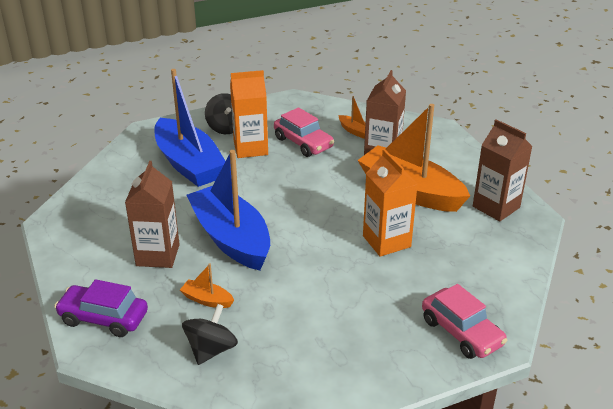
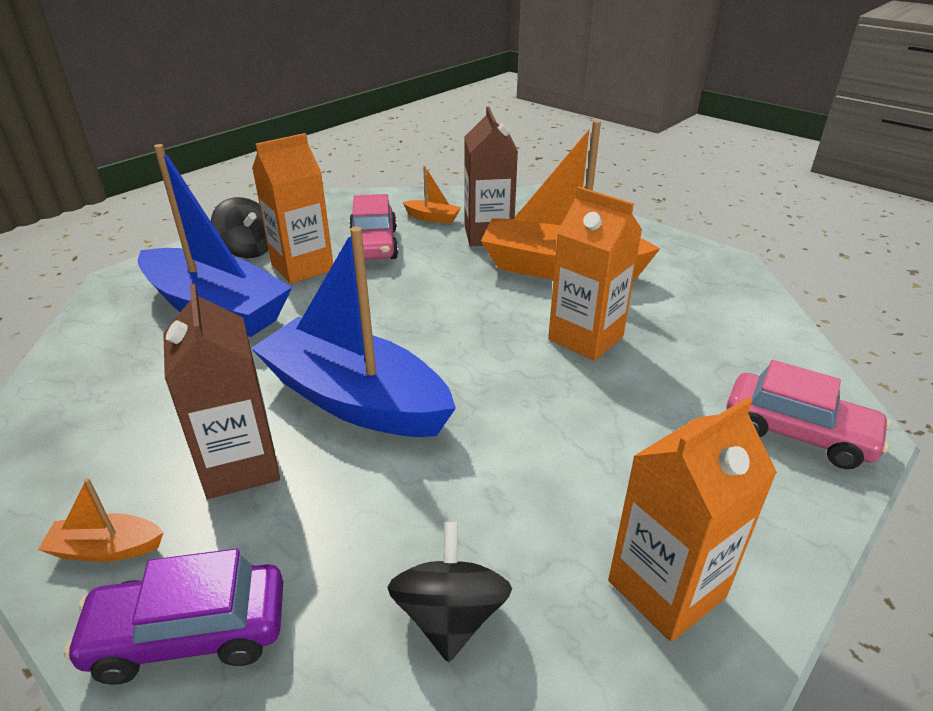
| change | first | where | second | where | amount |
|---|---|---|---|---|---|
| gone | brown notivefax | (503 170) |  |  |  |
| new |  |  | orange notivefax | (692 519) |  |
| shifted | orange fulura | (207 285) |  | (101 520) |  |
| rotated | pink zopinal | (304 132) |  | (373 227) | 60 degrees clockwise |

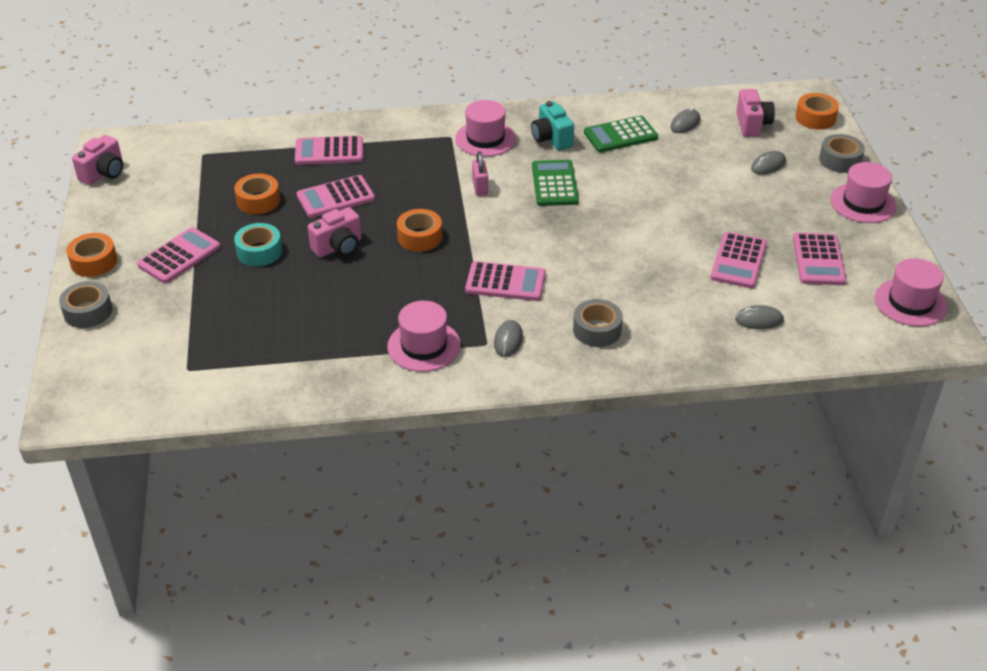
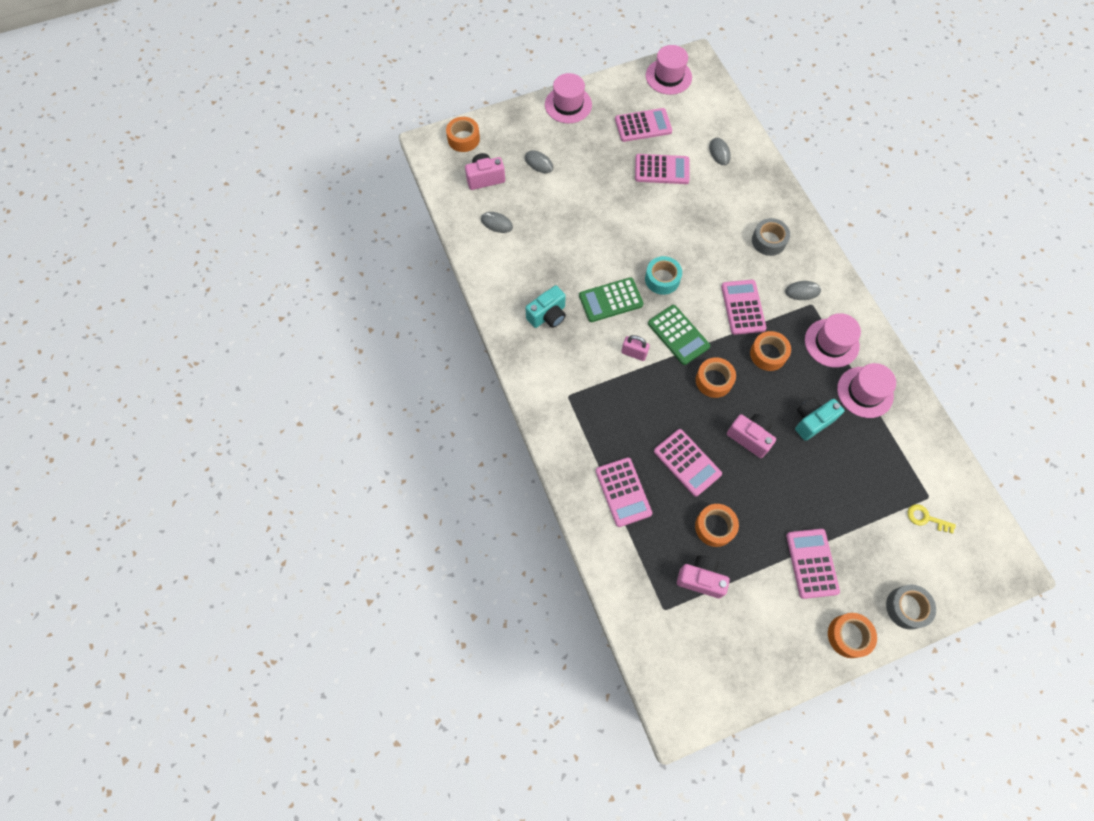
| change | first | where | second | where | amount |
|---|---|---|---|---|---|
| gone | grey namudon | (842 153) |  |  |  |
| new |  |  | orange namudon | (770 351) |  |
| new |  |  | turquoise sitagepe | (819 419) |  |
| new |  |  | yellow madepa | (932 519) |  |
| shifted | pink sitagepe | (97 160) |  | (703 576) |  |
| shifted | turquoise namudon | (258 245) |  | (663 275) |  |
| shifted | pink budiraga | (485 128) |  | (866 390) |  |
| shifted | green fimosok | (621 134) |  | (679 335) |  |
| rotated | pink fimosok | (178 255) |  | (813 564) | 60 degrees clockwise |
| rotated | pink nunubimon | (480 173) |  | (635 348) | 45 degrees clockwise |

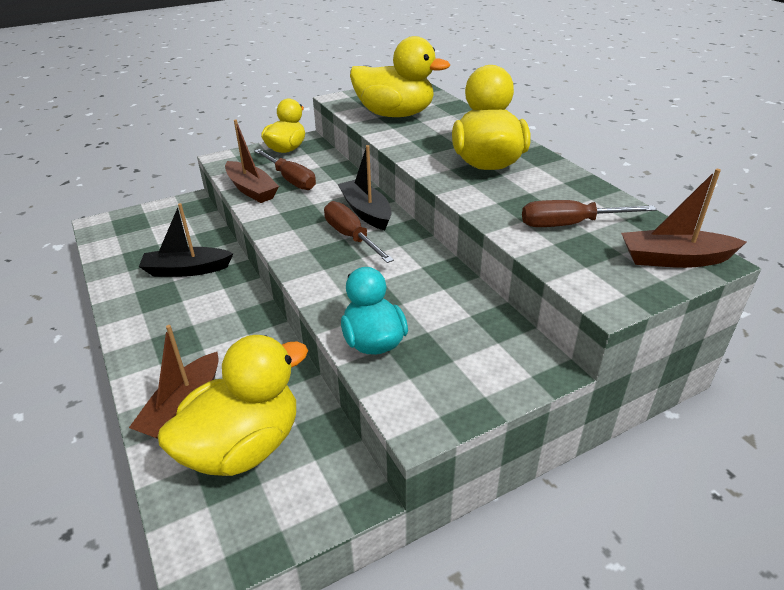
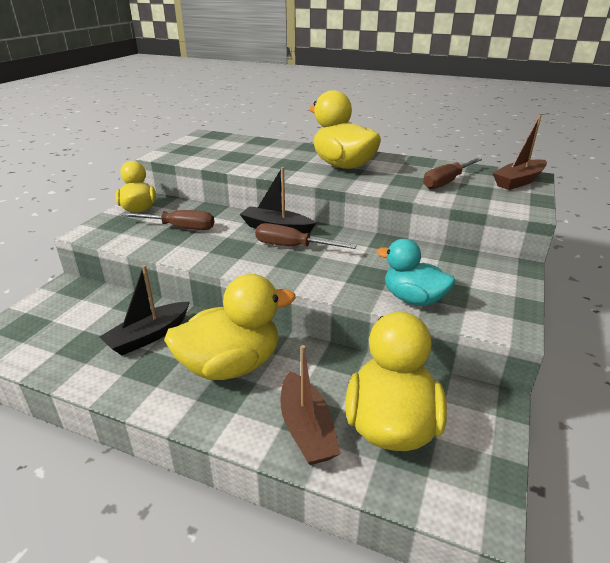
| change | first | where | second | where | amount |
|---|---|---|---|---|---|
| gone | brown fulura | (252 161) |  |  |  |
| shifted | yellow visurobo | (400 76) |  | (230 327) |  |

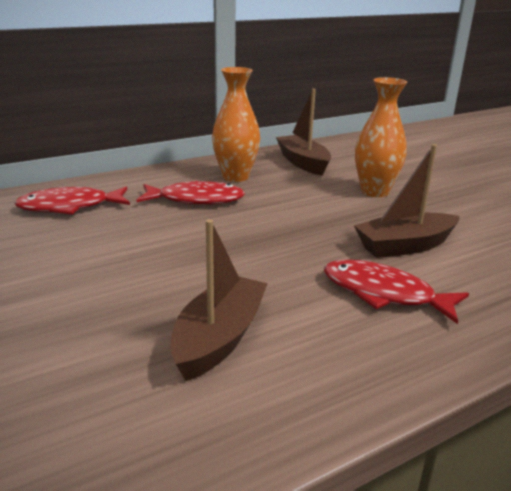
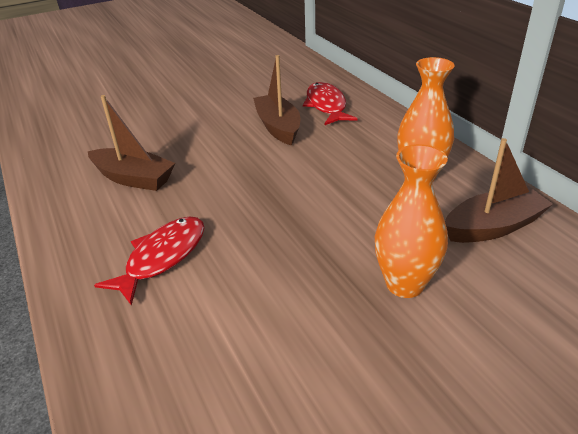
| change | first | where | second | where | amount |
|---|---|---|---|---|---|
| gone | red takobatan | (190 193) |  |  |  |
| shifted | brown fulura | (407 201) |  | (276 100) |  |

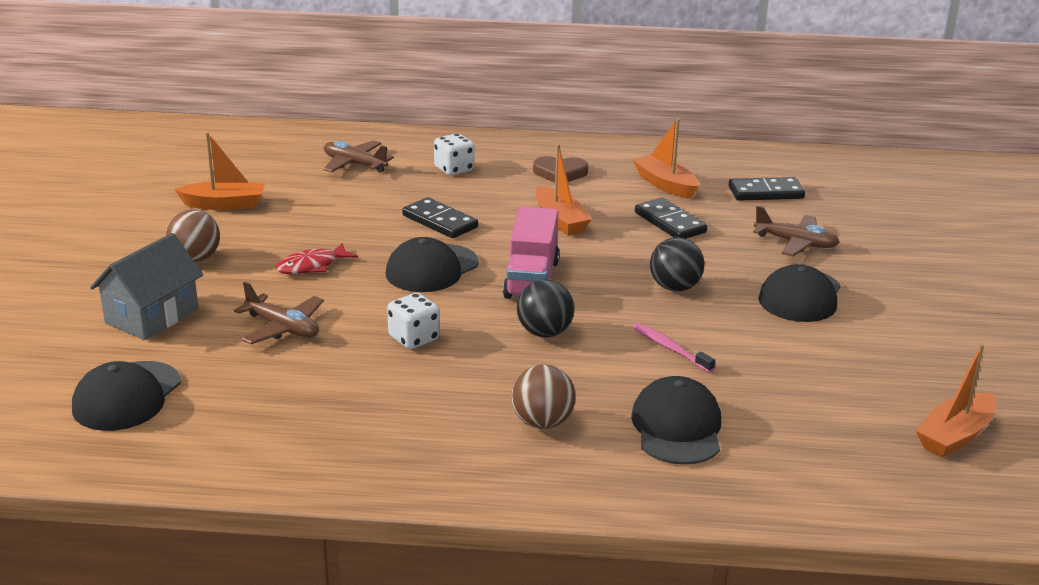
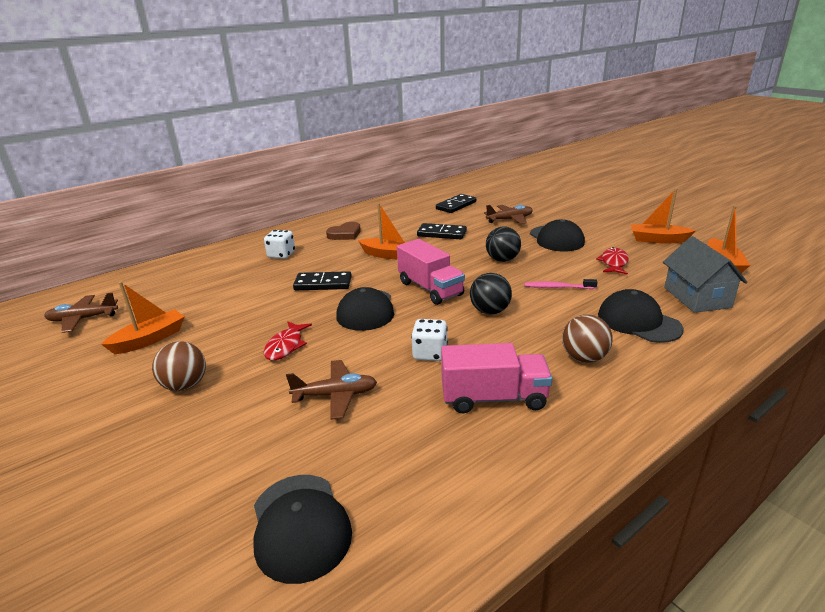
| change | first | where | second | where | amount |
|---|---|---|---|---|---|
| new |  |  | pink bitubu | (497 378) |  |
| new |  |  | red takobatan | (612 261) |  |
| shifted | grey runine | (146 286) |  | (705 274) |  |
| shifted | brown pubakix | (359 156) |  | (81 313) |  |
| shifted | orange fulura | (665 158) |  | (663 216) |  |

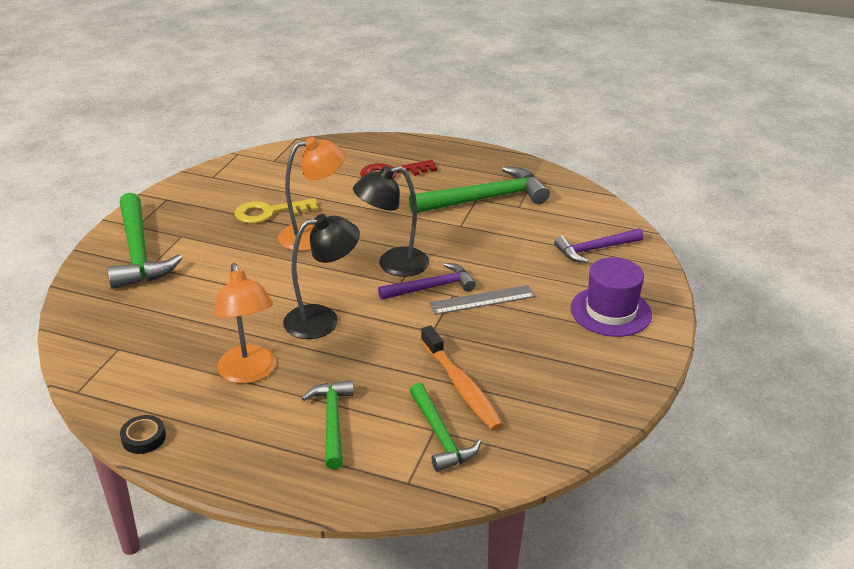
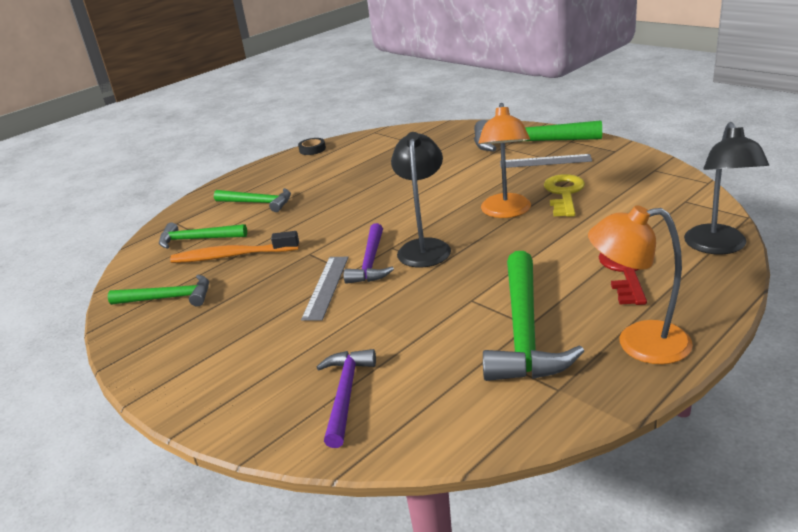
| change | first | where | second | where | amount |
|---|---|---|---|---|---|
| gone | purple budiraga | (611 297) |  |  |  |
| new |  |  | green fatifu | (158 290) |  |
| new |  |  | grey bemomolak | (546 161) |  |
| shifted | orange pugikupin | (245 323) |  | (640 284) |  |
| shifted | black pugikupin | (321 276) |  | (726 188) |  |

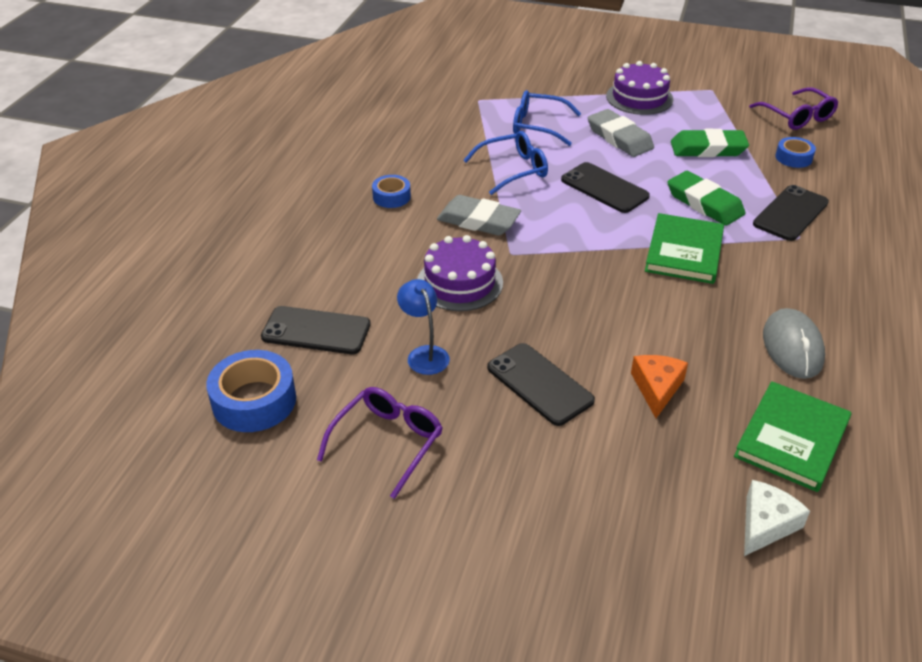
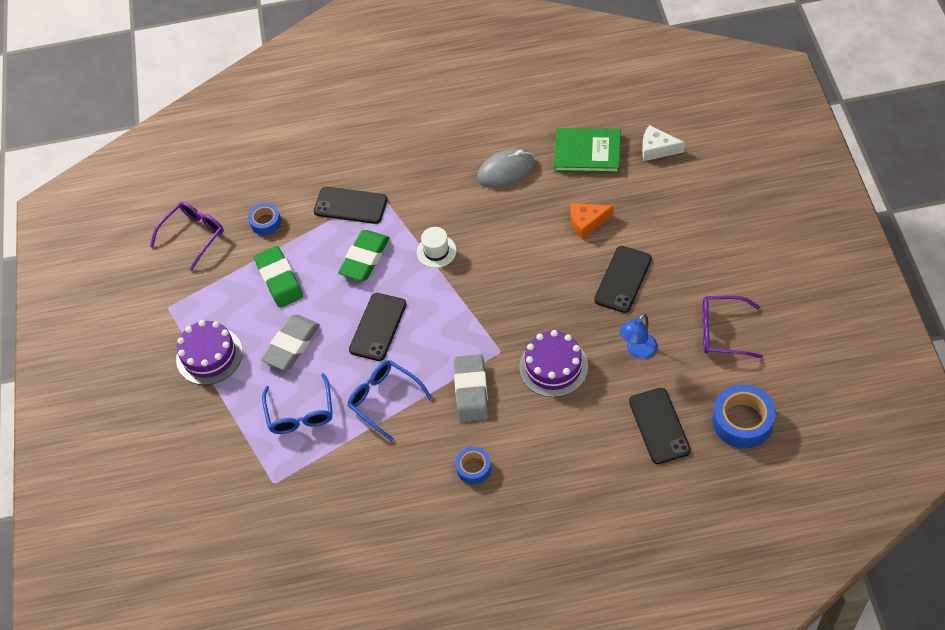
| change | first | where | second | where | amount |
|---|---|---|---|---|---|
| swapped | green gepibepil | (684 248) | white budiraga | (436 247) |  |

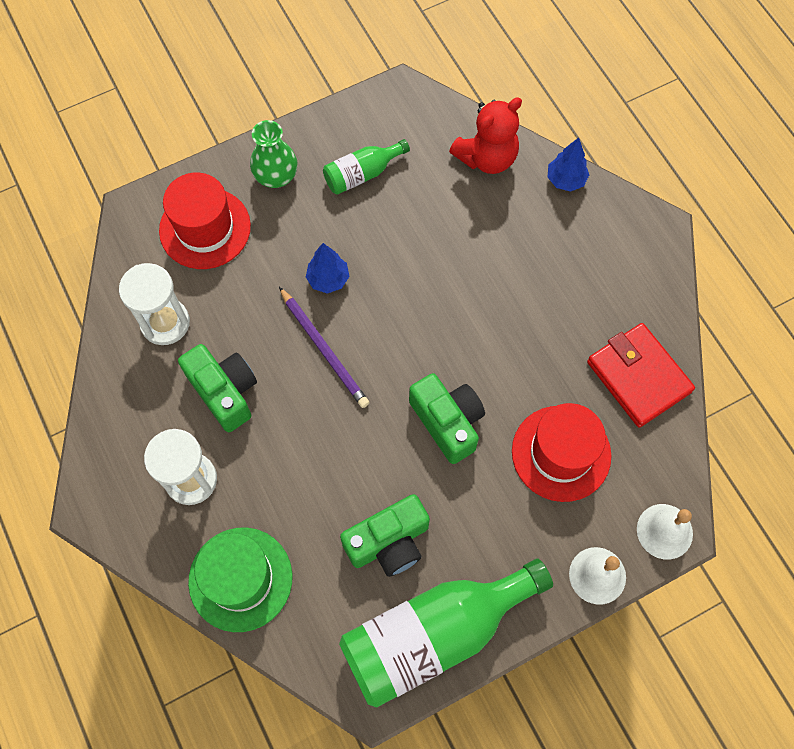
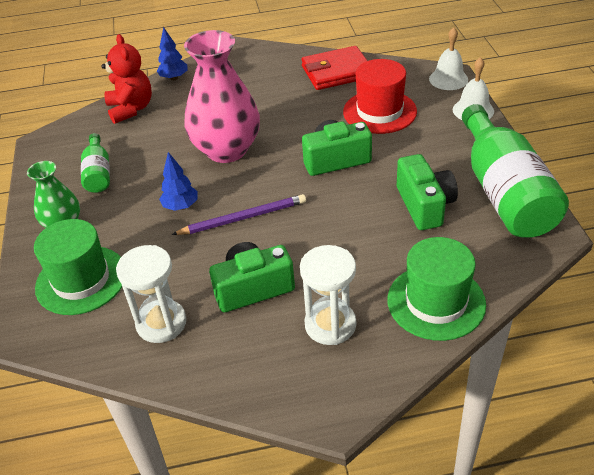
| change | first | where | second | where | amount |
|---|---|---|---|---|---|
| new |  |  | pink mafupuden | (222 96) |  |
| repainted | red budiraga | (205 221) | green budiraga | (78 267) |  |

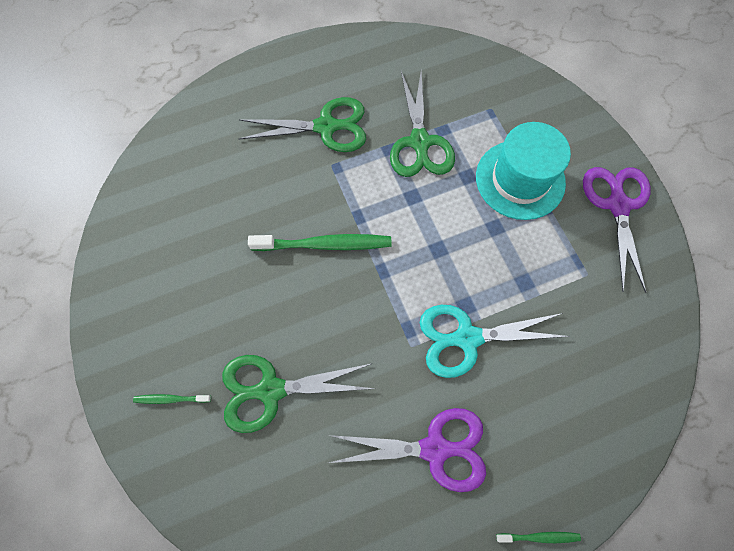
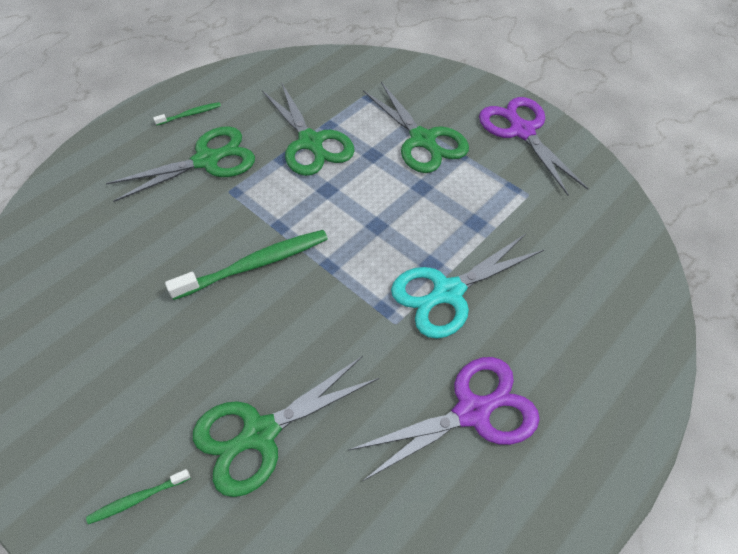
| change | first | where | second | where | amount |
|---|---|---|---|---|---|
| shifted | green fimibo | (538 537) |  | (187 113) |  |
| swapped | turquoise budiraga | (523 171) | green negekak | (416 127) |  |

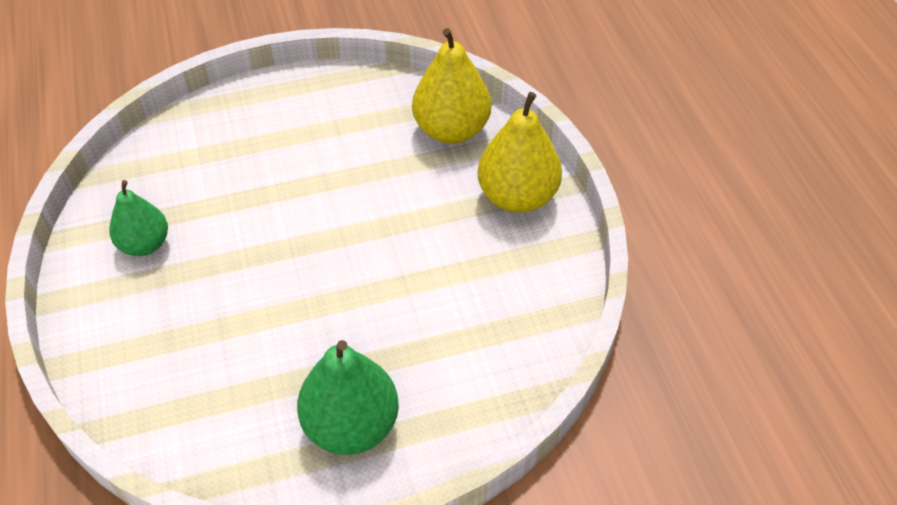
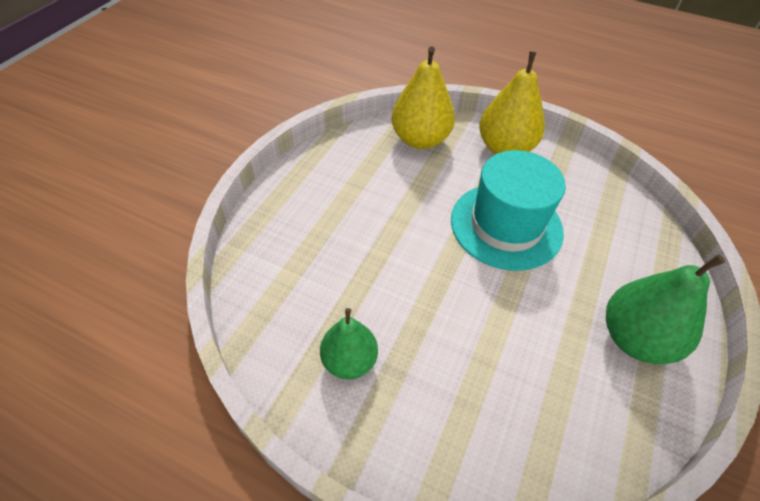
| change | first | where | second | where | amount |
|---|---|---|---|---|---|
| new |  |  | turquoise budiraga | (508 210) |  |

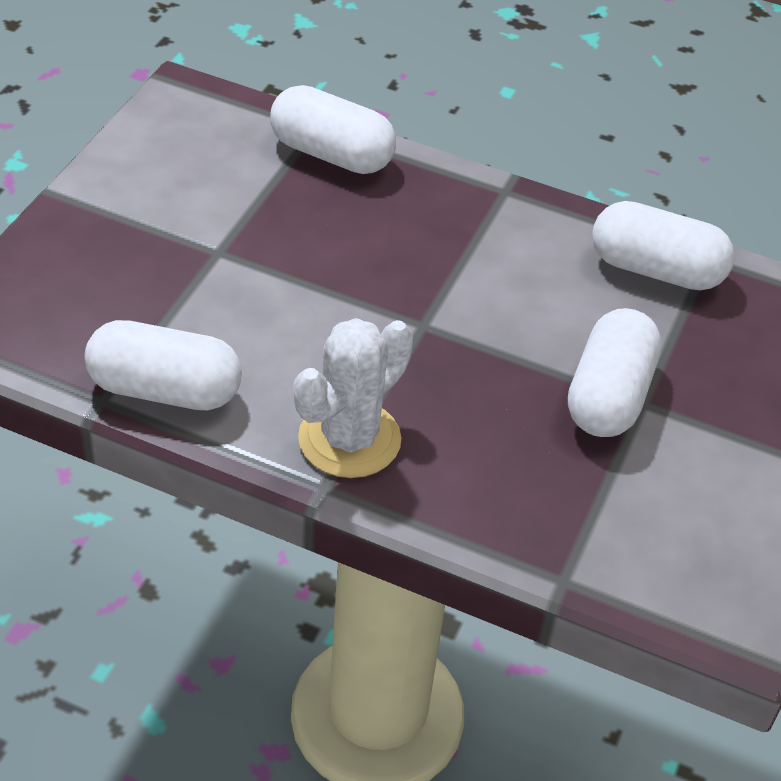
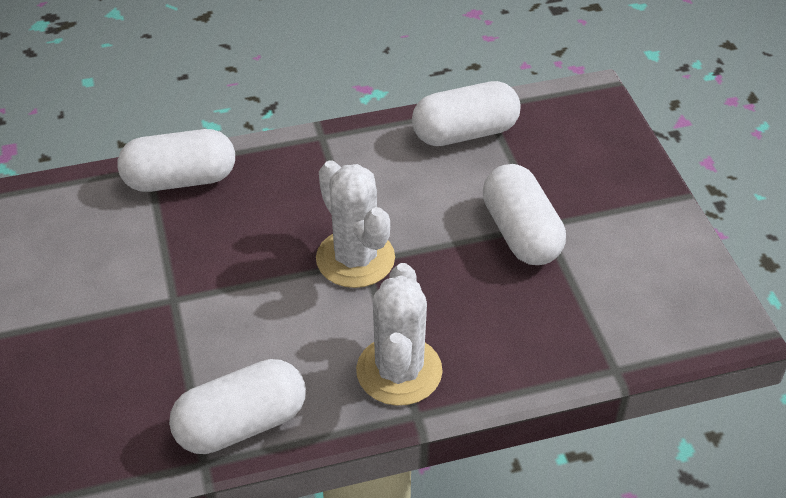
| change | first | where | second | where | amount |
|---|---|---|---|---|---|
| new |  |  | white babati | (355 224) |  |

